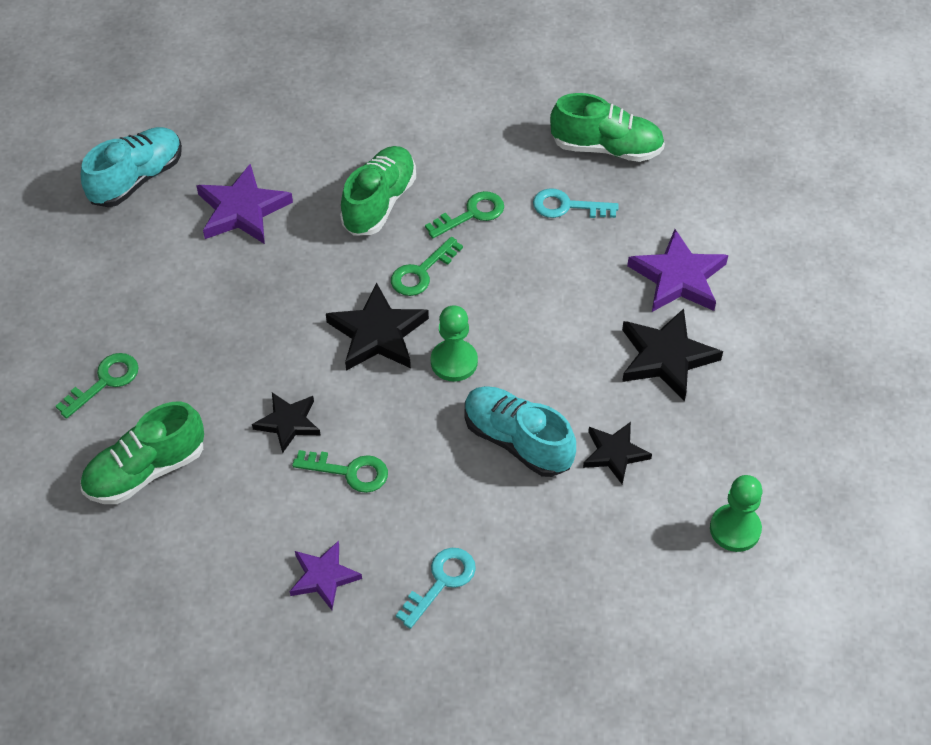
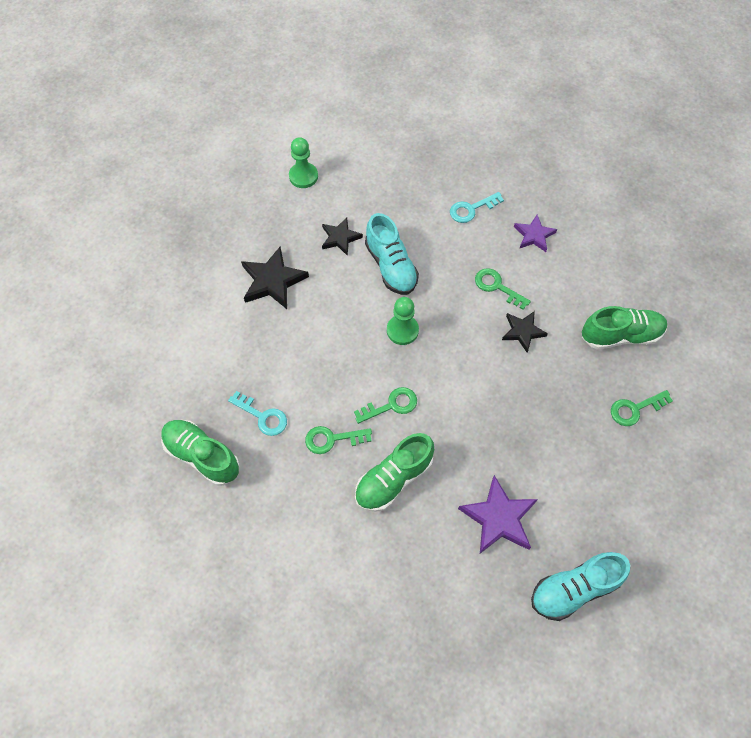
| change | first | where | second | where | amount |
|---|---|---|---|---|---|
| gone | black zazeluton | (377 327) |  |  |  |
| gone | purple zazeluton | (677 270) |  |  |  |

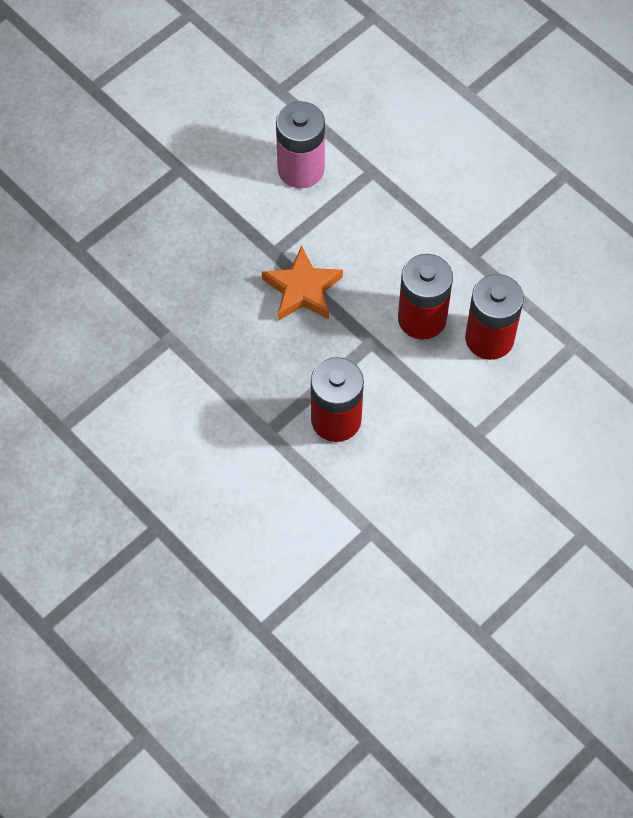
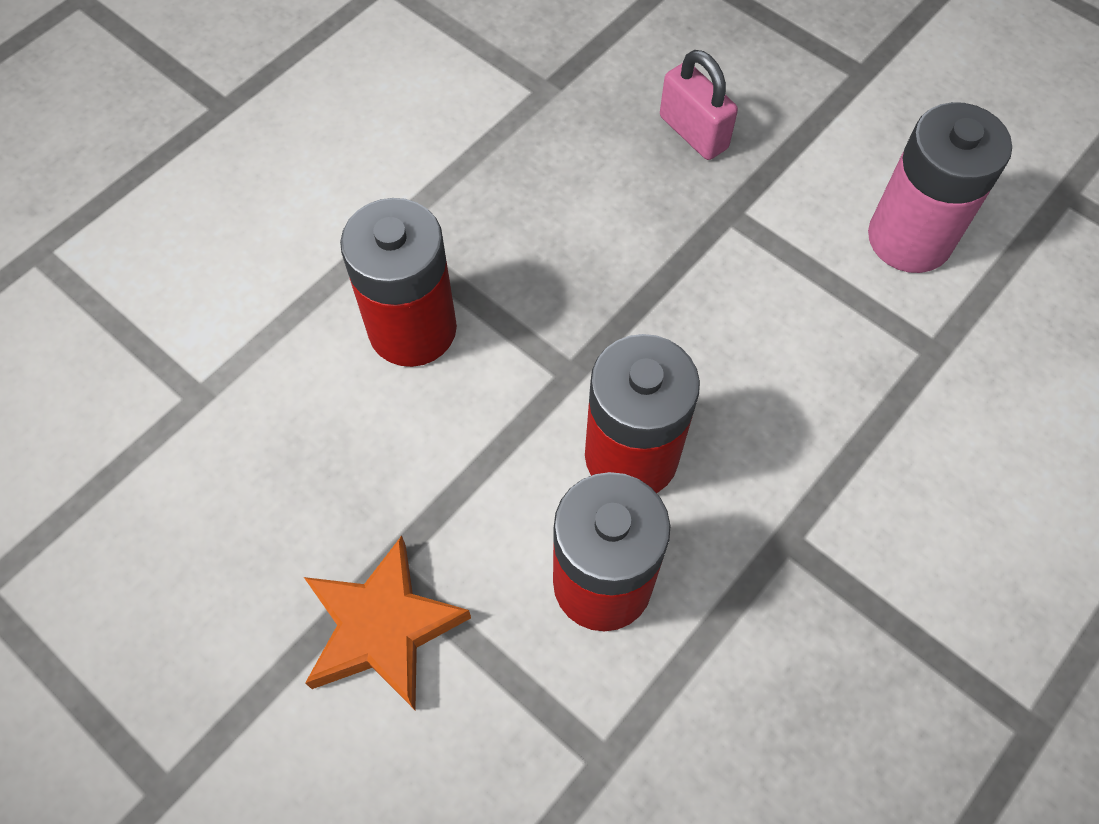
| change | first | where | second | where | amount |
|---|---|---|---|---|---|
| new |  |  | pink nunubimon | (699 105) |  |
| shifted | orange zazeluton | (302 283) |  | (387 623) |  |

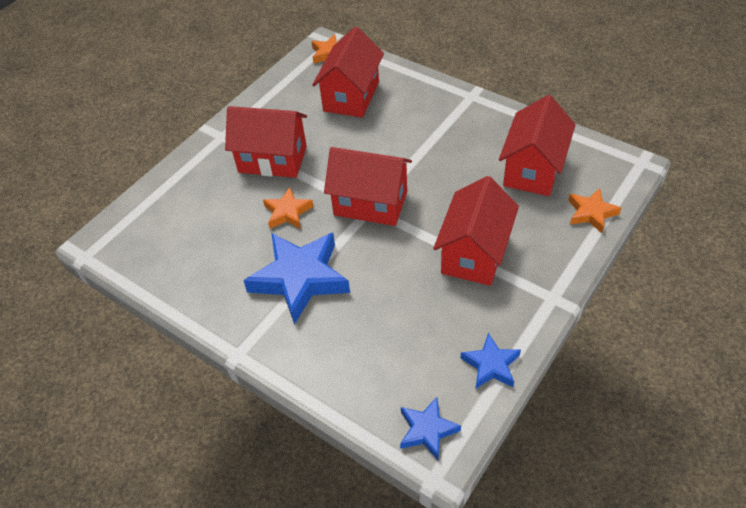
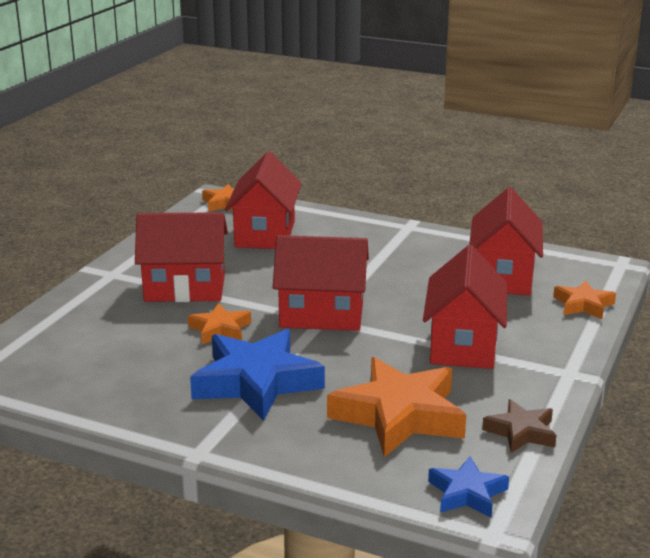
| change | first | where | second | where | amount |
|---|---|---|---|---|---|
| new |  |  | orange zazeluton | (396 407) |  |
| repainted | blue zazeluton | (491 360) | brown zazeluton | (519 426) |  |

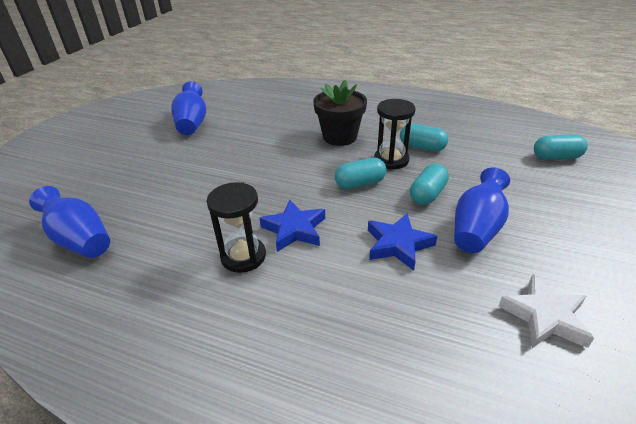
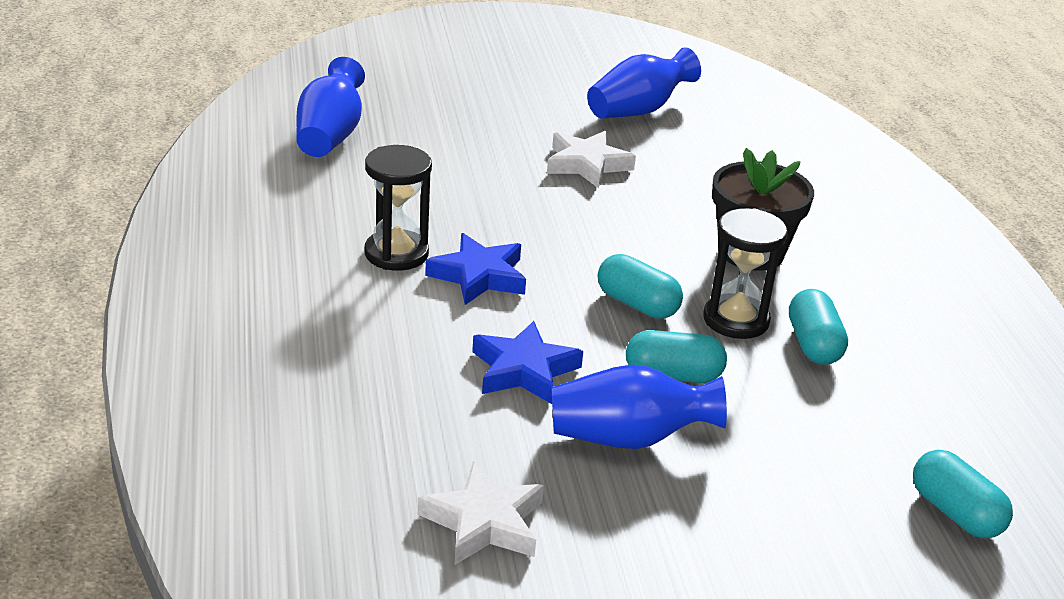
| change | first | where | second | where | amount |
|---|---|---|---|---|---|
| new |  |  | white zazeluton | (591 159) |  |

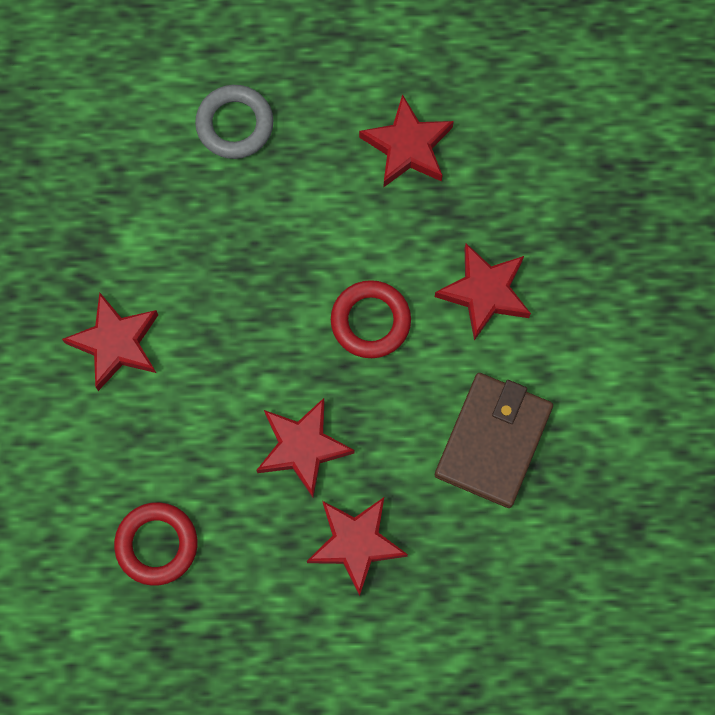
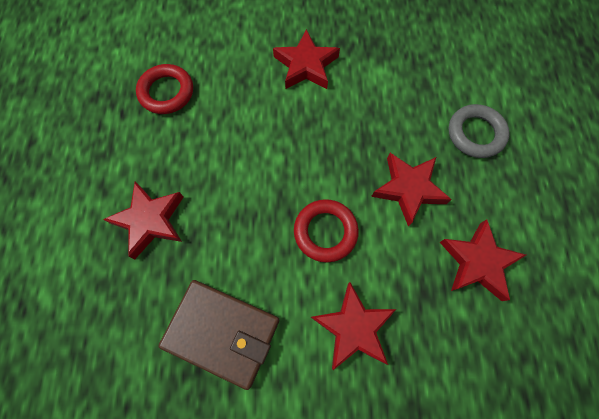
| change | first | where | second | where | amount |
|---|---|---|---|---|---|
| shifted | red zazeluton | (305 447) |  | (411 189) |  |

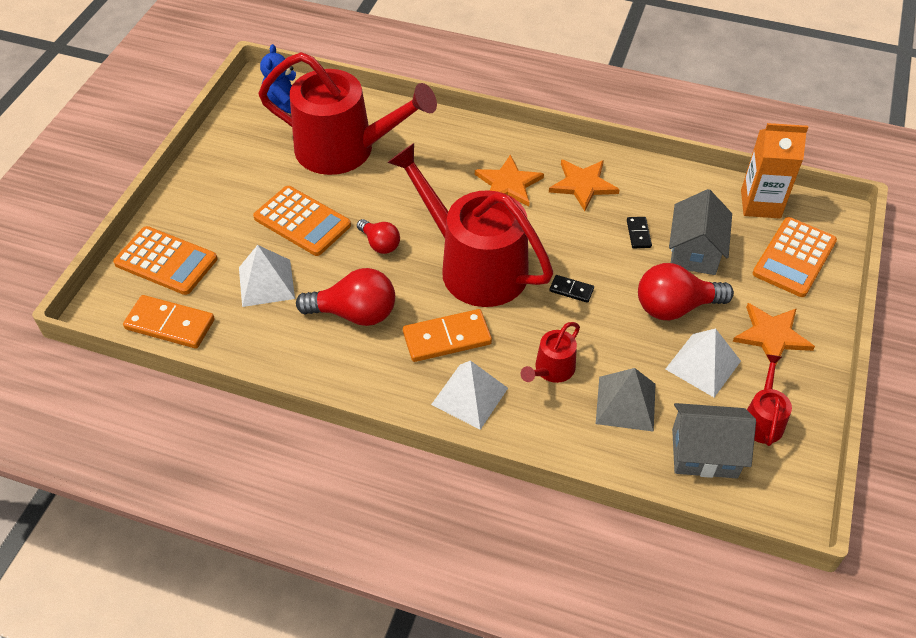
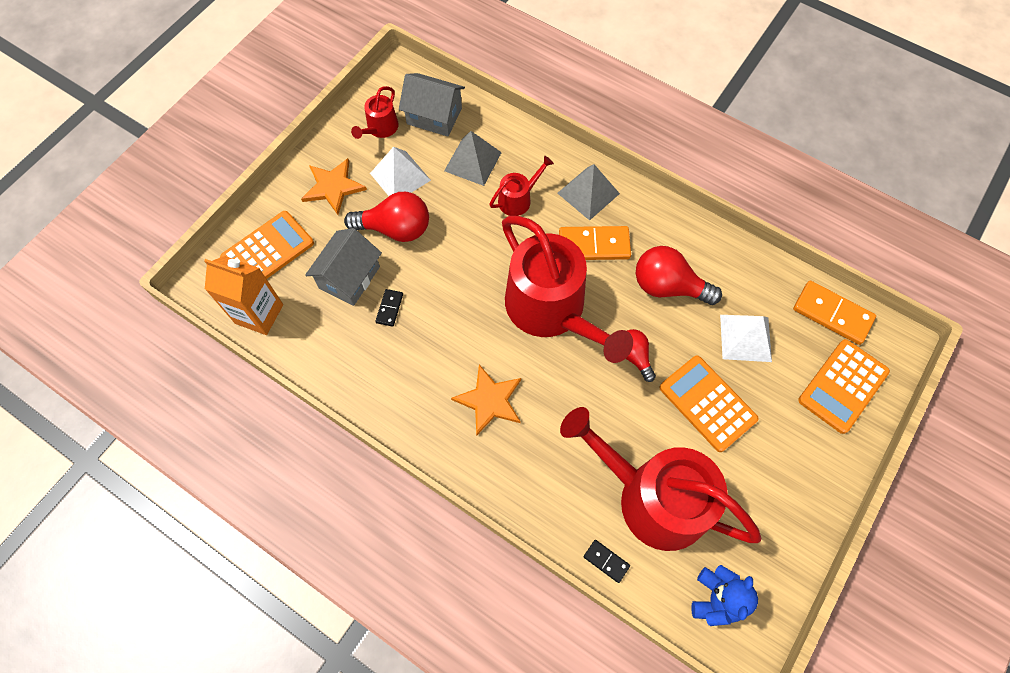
| change | first | where | second | where | amount |
|---|---|---|---|---|---|
| gone | orange zazeluton | (584 185) |  |  |  |
| shifted | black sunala | (571 289) |  | (606 561) |  |
| repainted | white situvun | (469 395) | grey situvun | (588 192) |  |
| rotated | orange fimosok | (165 260) |  | (844 386) | 90 degrees counterclockwise |

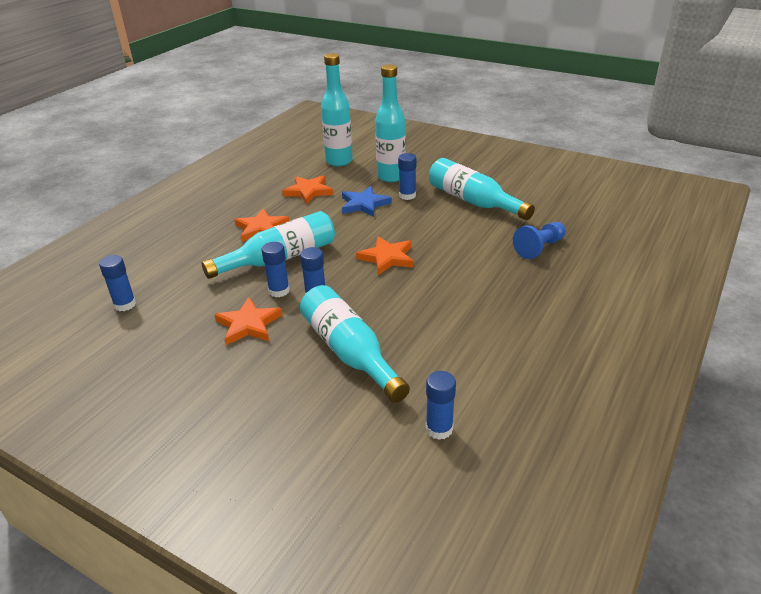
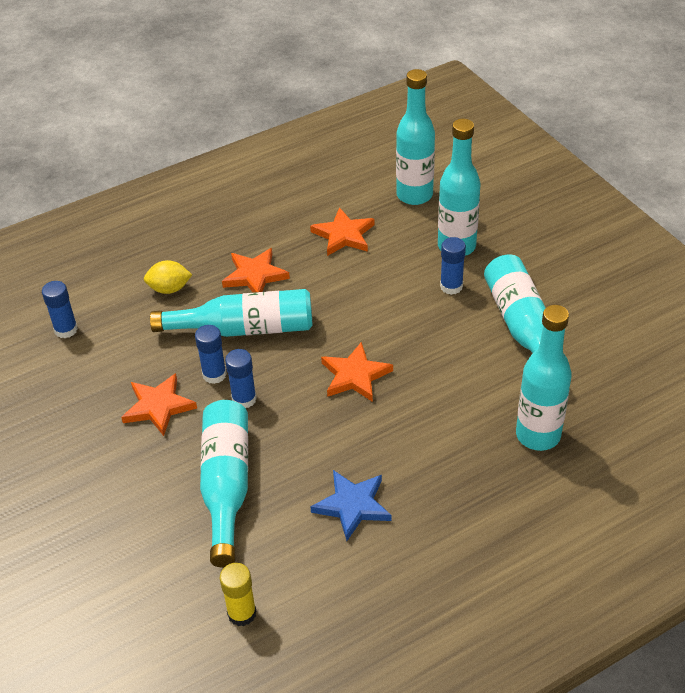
| change | first | where | second | where | amount |
|---|---|---|---|---|---|
| new |  |  | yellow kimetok | (168 277) |  |
| shifted | blue zazeluton | (367 201) |  | (350 505) |  |
| swapped | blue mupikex | (539 240) | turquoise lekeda | (544 378) |  |
| repainted | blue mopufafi | (441 405) | yellow mopufafi | (238 594) |  |

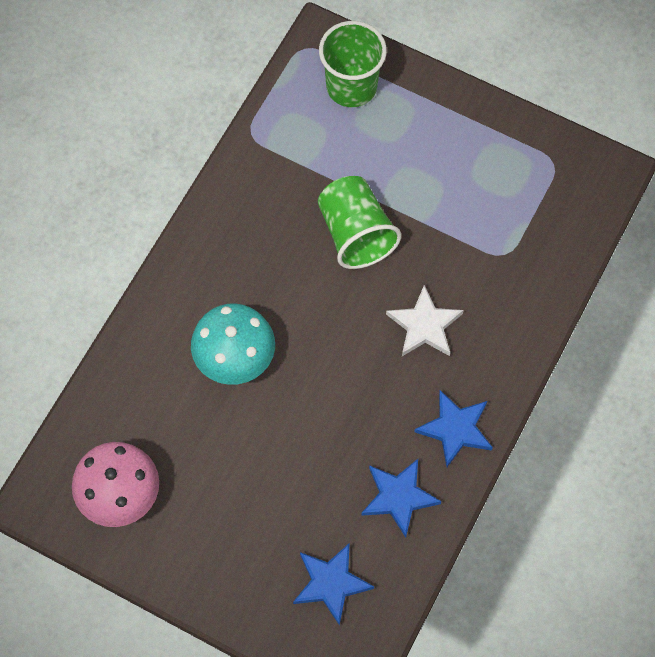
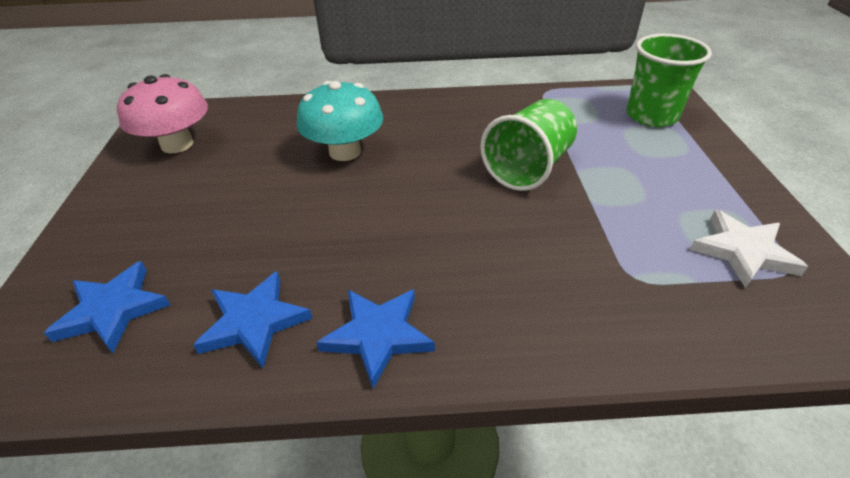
| change | first | where | second | where | amount |
|---|---|---|---|---|---|
| shifted | white zazeluton | (425 320) |  | (749 248) |  |

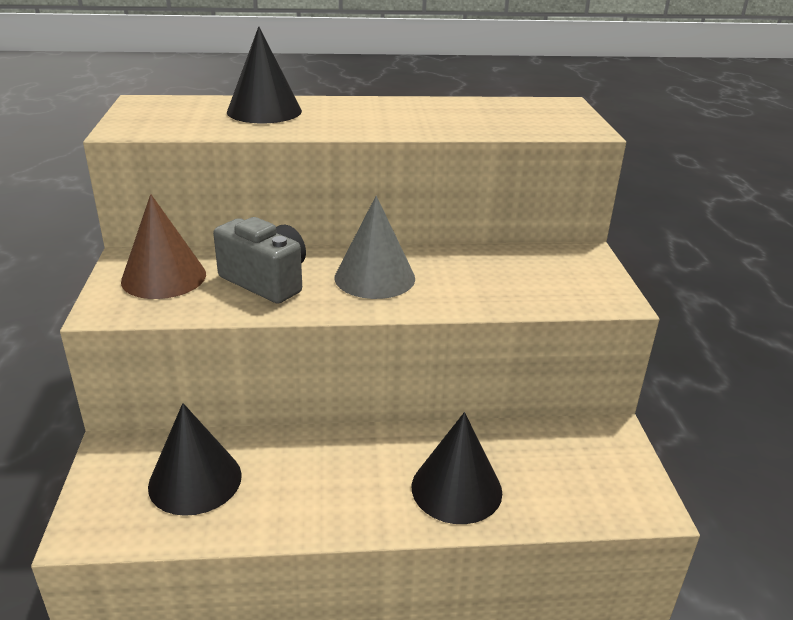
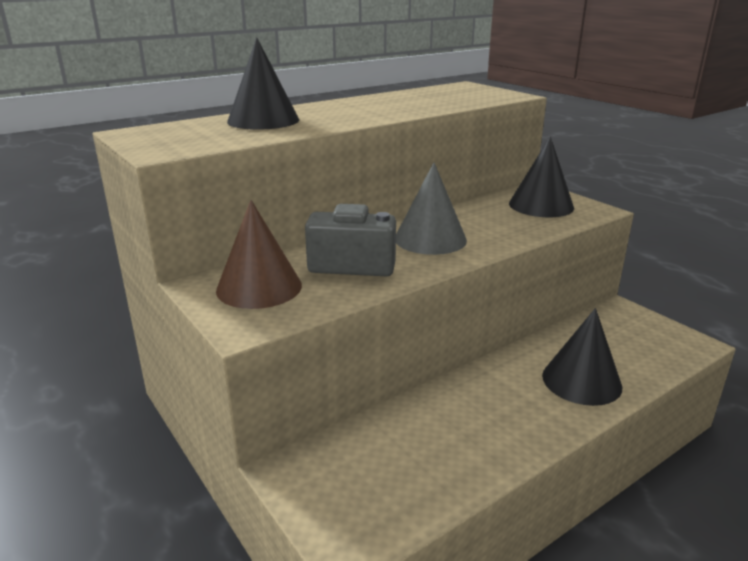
| change | first | where | second | where | amount |
|---|---|---|---|---|---|
| shifted | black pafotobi | (195 459) |  | (541 177) |  |

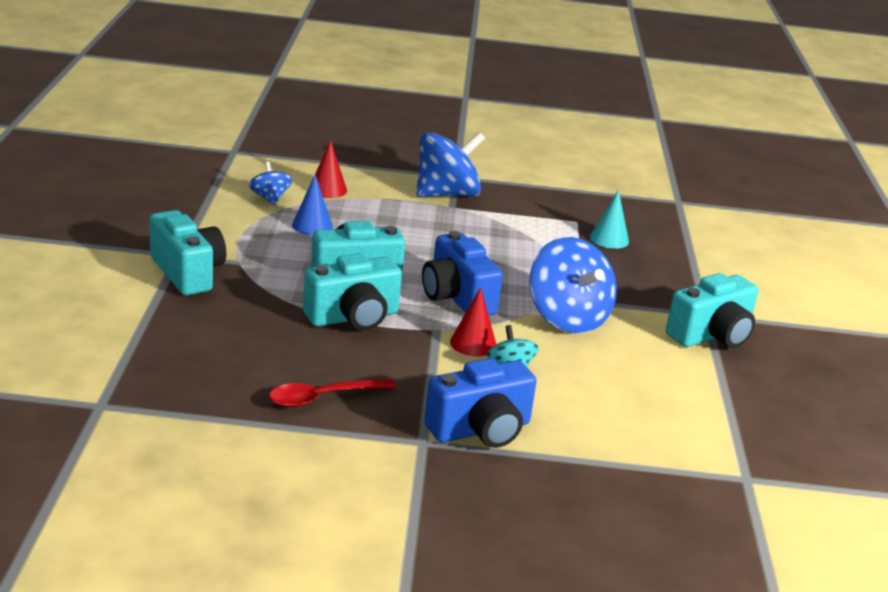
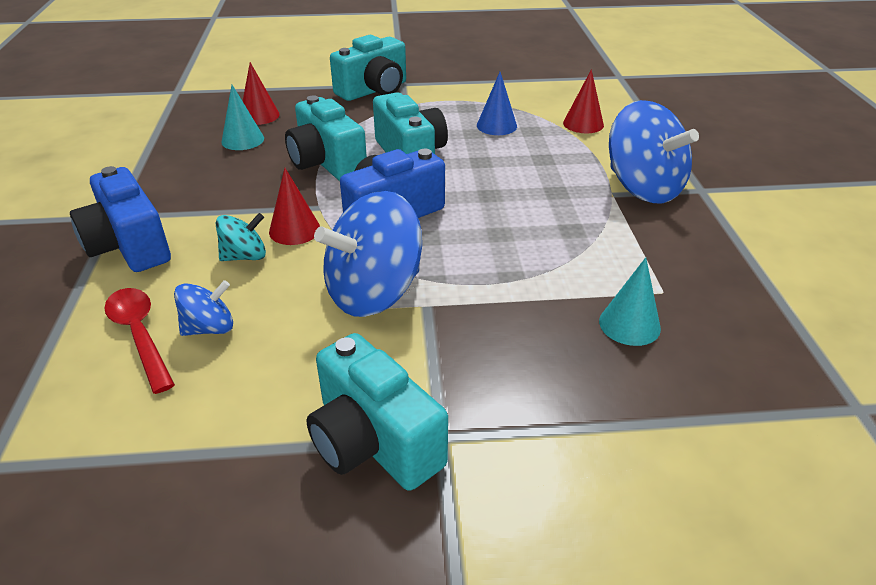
| change | first | where | second | where | amount |
|---|---|---|---|---|---|
| new |  |  | turquoise pafotobi | (243 117) |  |
| new |  |  | red pafotobi | (261 93) |  |
| shifted | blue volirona | (270 183) |  | (203 308) |  |
| shifted | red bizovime | (332 392) |  | (139 341) |  |

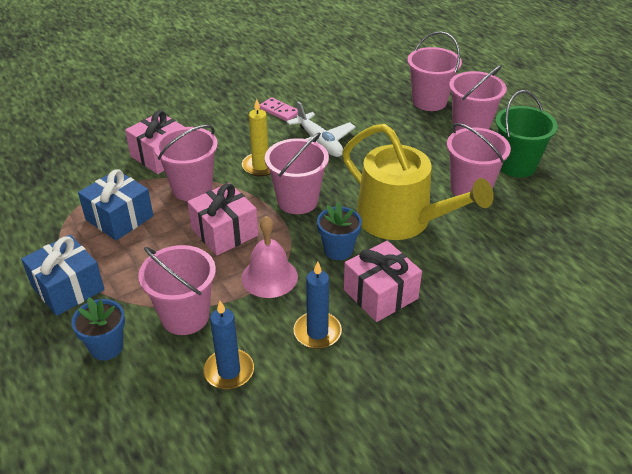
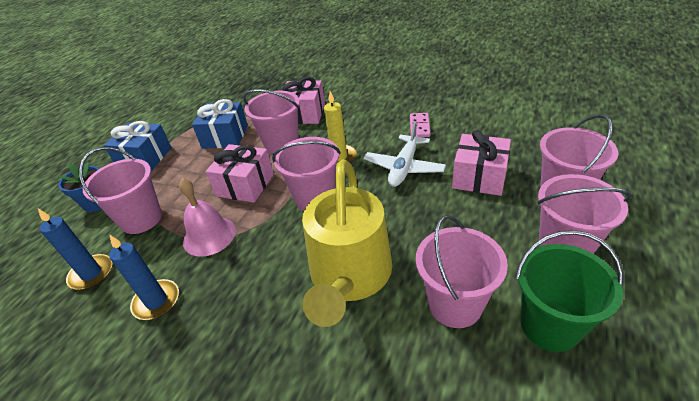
| change | first | where | second | where | amount |
|---|---|---|---|---|---|
| gone | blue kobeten | (339 231) |  |  |  |
| shifted | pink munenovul | (383 281) |  | (481 163) |  |

